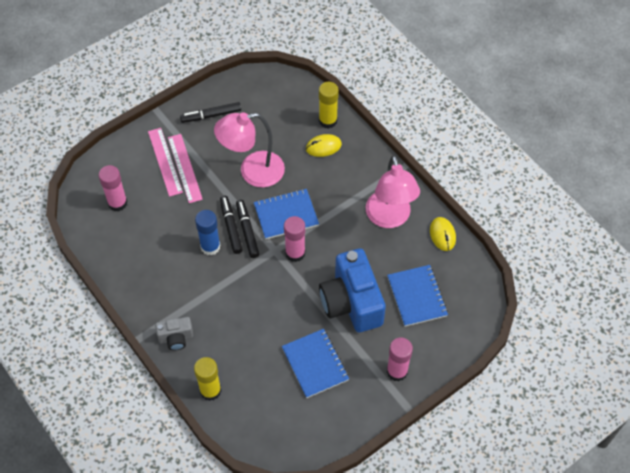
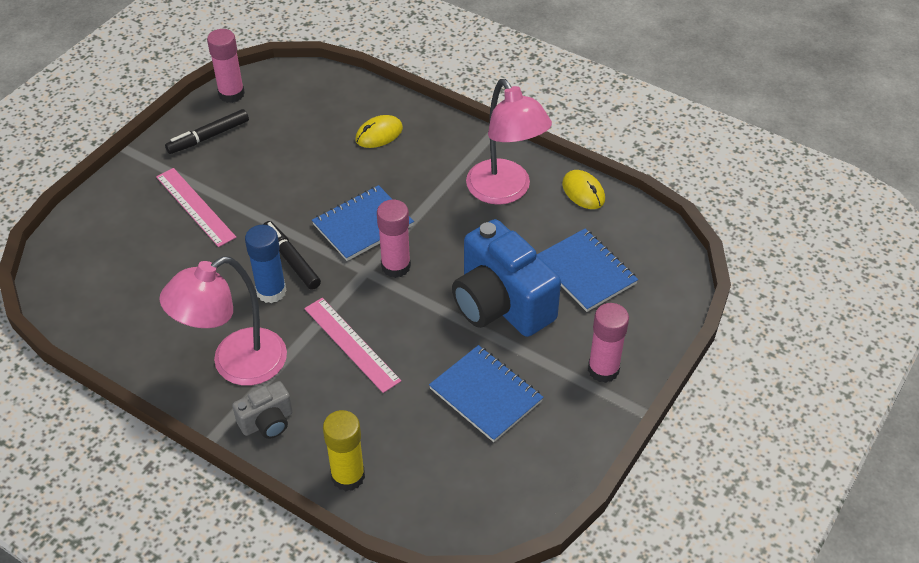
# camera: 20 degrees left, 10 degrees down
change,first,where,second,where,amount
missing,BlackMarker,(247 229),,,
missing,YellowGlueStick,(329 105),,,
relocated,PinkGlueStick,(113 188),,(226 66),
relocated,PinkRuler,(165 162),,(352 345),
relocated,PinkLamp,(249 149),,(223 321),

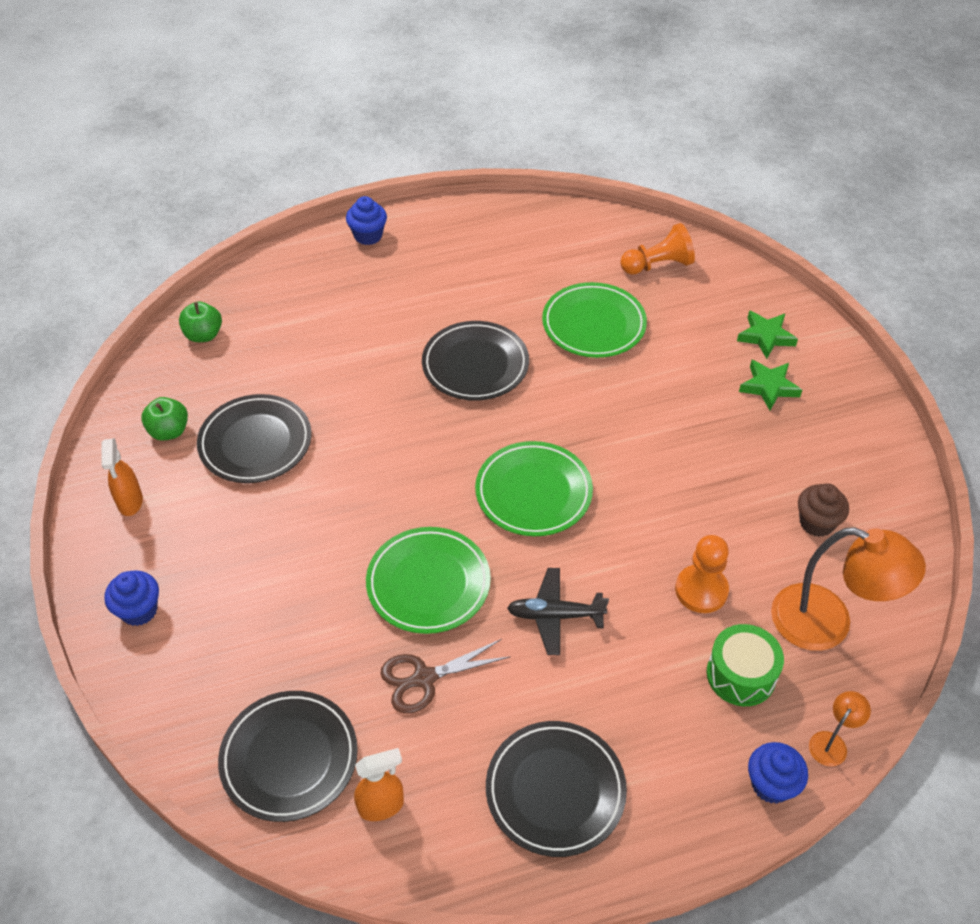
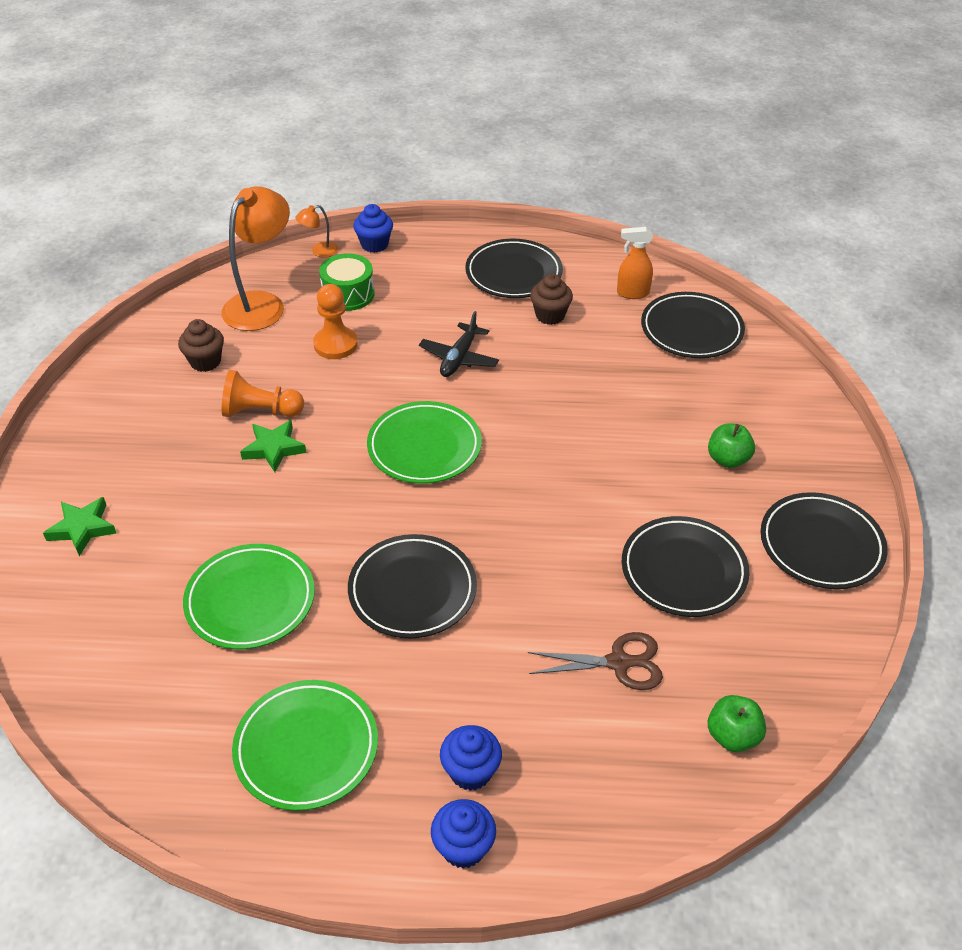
# camera: 160 degrees left, 5 degrees down
change,first,where,second,where,amount
appeared,,,BrownCupcake,(551 299),
relocated,BlueCupcake,(131 598),,(471 758),
relocated,GreenApple,(164 419),,(731 445),
relocated,GreenPlate,(428 580),,(305 745),
relocated,BrownScissors,(446 676),,(595 661),
relocated,OrangePawn,(657 249),,(263 393),
relocated,GreenStar,(770 385),,(273 446),
exchanged,OrangeSprayBottle,(122 477),BlackPlate,(824 540),
spun,BlackPlane,(558 611),,(459 344),90 degrees clockwise
spun,OrangeLamp,(848 589),,(256 258),75 degrees clockwise

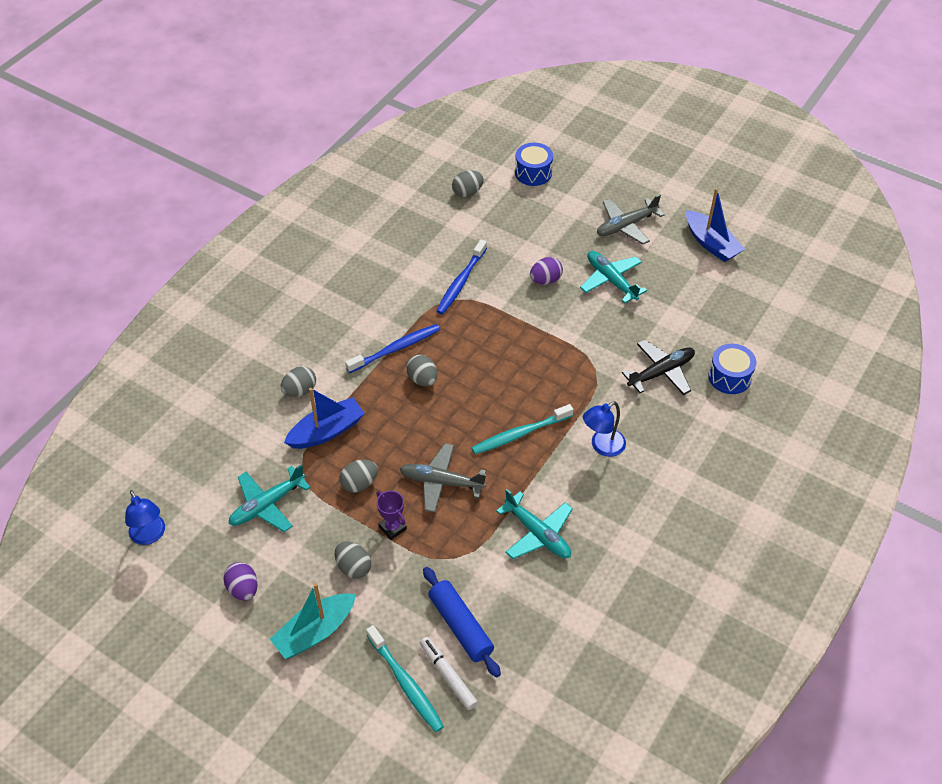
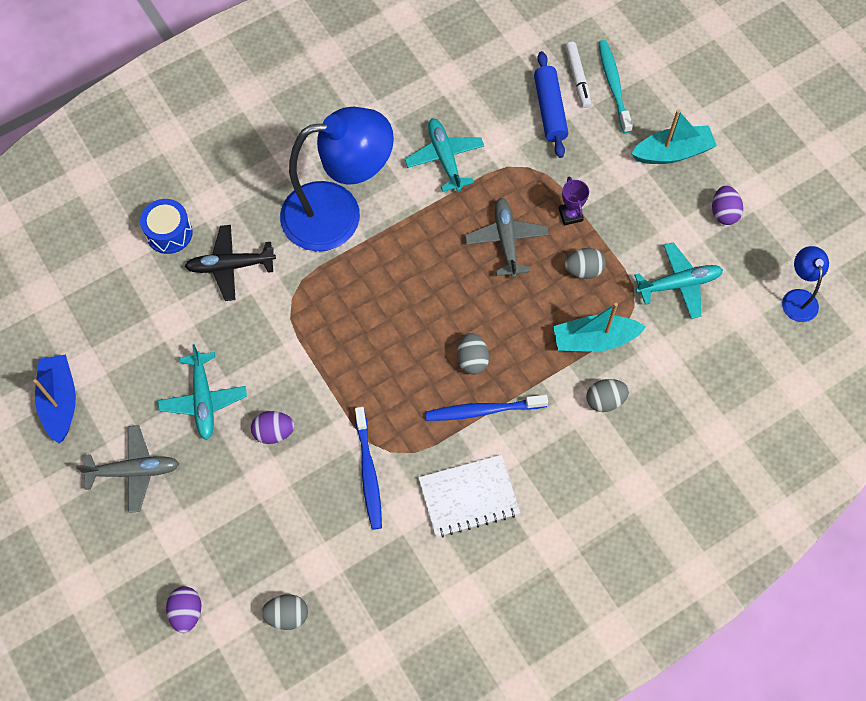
# camera: 155 degrees left, 15 degrees up
change,first,where,second,where,amount
missing,GreyEgg,(353 560),,,
missing,TurquoiseToothbrush,(522 429),,,
appeared,,,WhiteNotebook,(469 496),
exchanged,BlueDrum,(534 164),PurpleEgg,(183 609),
colour,BlueBoat,(324 418),TurquoiseBoat,(599 327),
spun,GreyPlane,(443 478),,(507 238),135 degrees counterclockwise
spun,BlueToothbrush,(461 276),,(368 468),120 degrees clockwise
size,BlueLamp,(604 429),,(337 179),x2.25

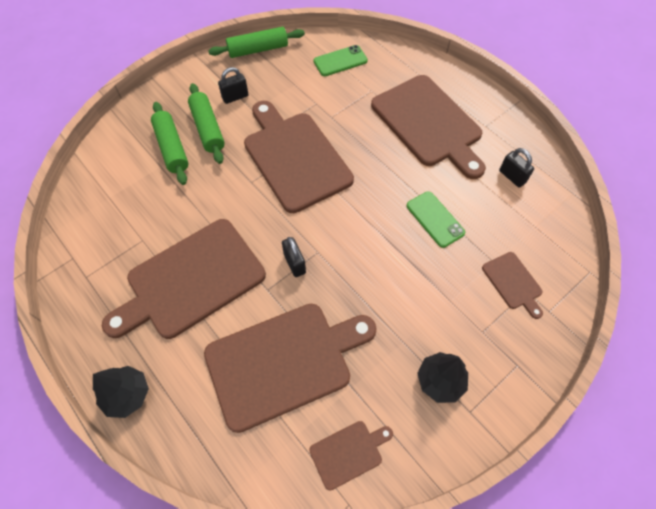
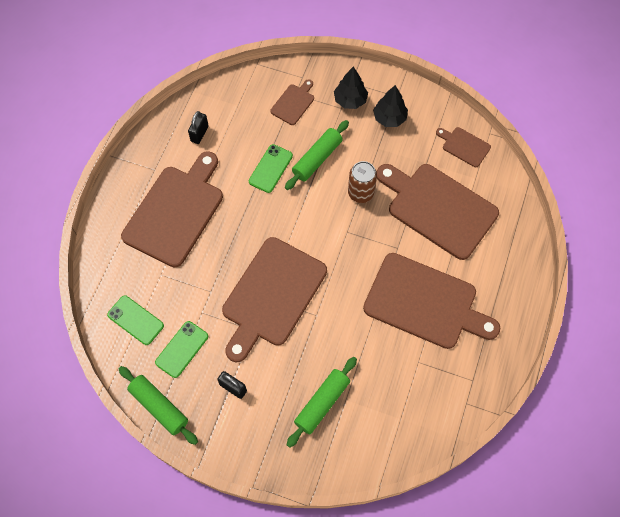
# camera: 120 degrees left, 5 degrees up
change,first,where,second,where,amount
missing,BlackPadlock,(294 257),,,
appeared,,,GreenPhone,(181 349),
appeared,,,BrownCan,(362 182),
relocated,BlackTree,(121 392),,(351 88),
relocated,GreenRollingPin,(206 123),,(317 155),

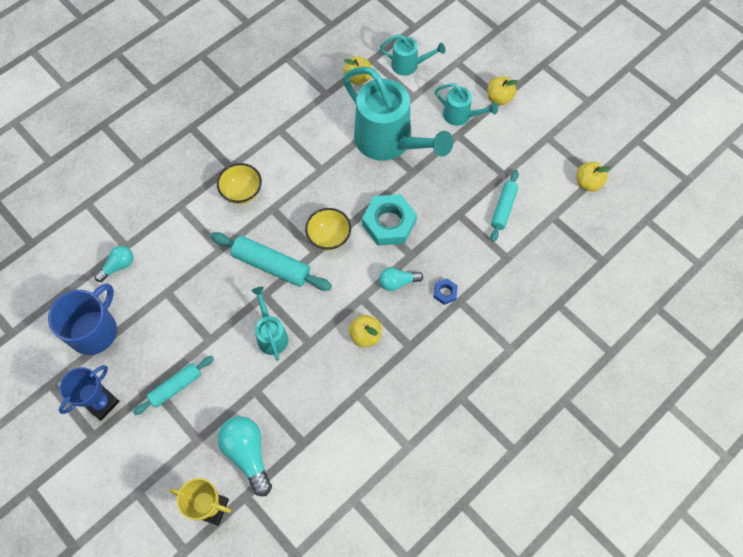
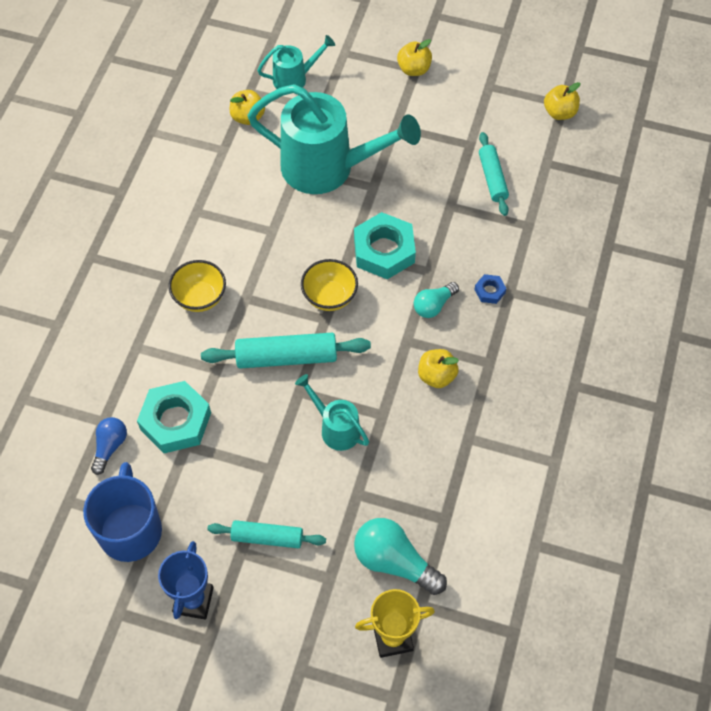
# camera: 30 degrees left, 5 degrees down
change,first,where,second,where,amount
missing,TurquoiseWateringCan,(466 105),,,
appeared,,,TurquoiseNut,(174 417),
colour,TurquoiseLightBulb,(114 264),BlueLightBulb,(109 446),
spun,TurquoiseRollingPin,(173 385),,(266 534),75 degrees clockwise

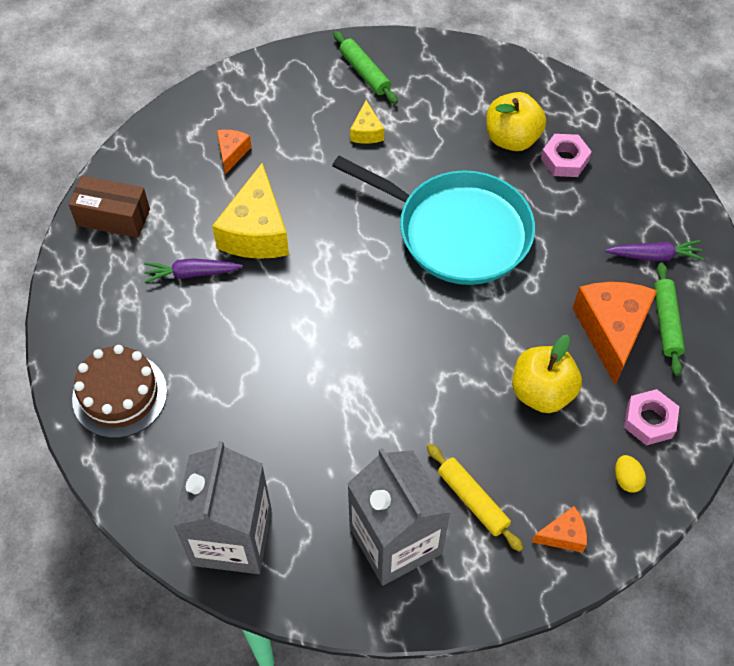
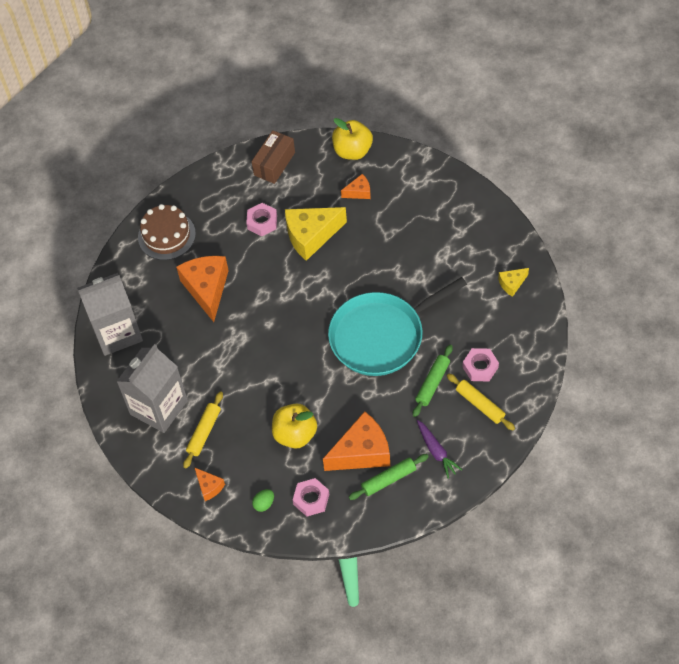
# camera: 65 degrees right, 0 degrees up
change,first,where,second,where,amount
appeared,,,OrangeCheese,(202 289),
appeared,,,YellowRollingPin,(481 401),
relocated,GreenRollingPin,(365 67),,(433 381),
relocated,YellowCheese,(367 122),,(513 282),
relocated,YellowApple,(516 121),,(352 139),
exchanged,PurpleCarrot,(193 270),PinkNut,(261 219),
colour,YellowEgg,(630 474),GreenEgg,(263 500),
spun,BrownBox,(109 207),,(273 157),45 degrees clockwise
spun,TurquoisePan,(433 220),,(397 326),60 degrees clockwise

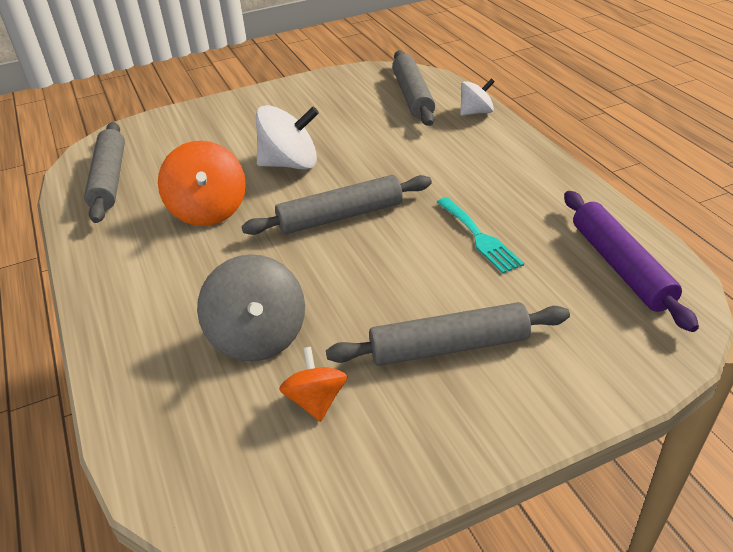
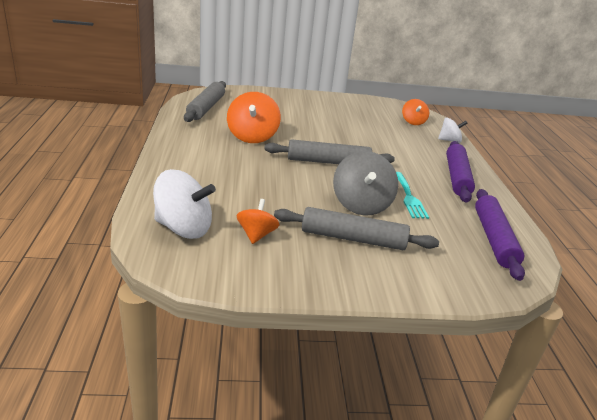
# camera: 15 degrees right, 10 degrees down
change,first,where,second,where,amount
appeared,,,PurpleRollingPin,(460 172),
relocated,GreySpinningTop,(251 307),,(365 183),
relocated,WhiteSpinningTop,(287 137),,(184 204),
exchanged,GreyRollingPin,(413 88),OrangeSpinningTop,(415 112),

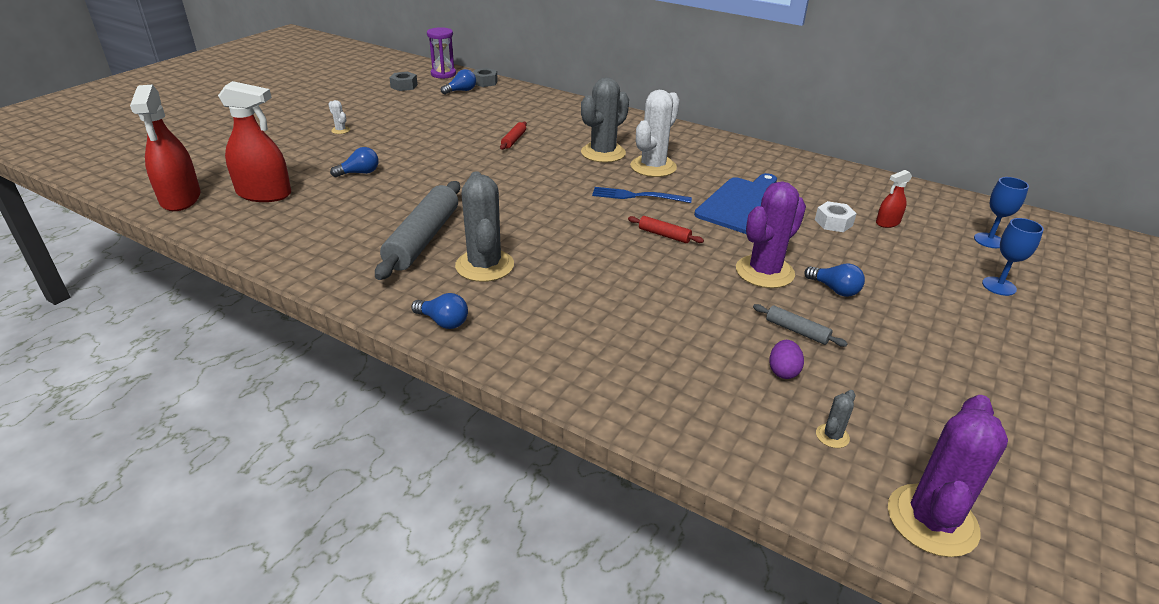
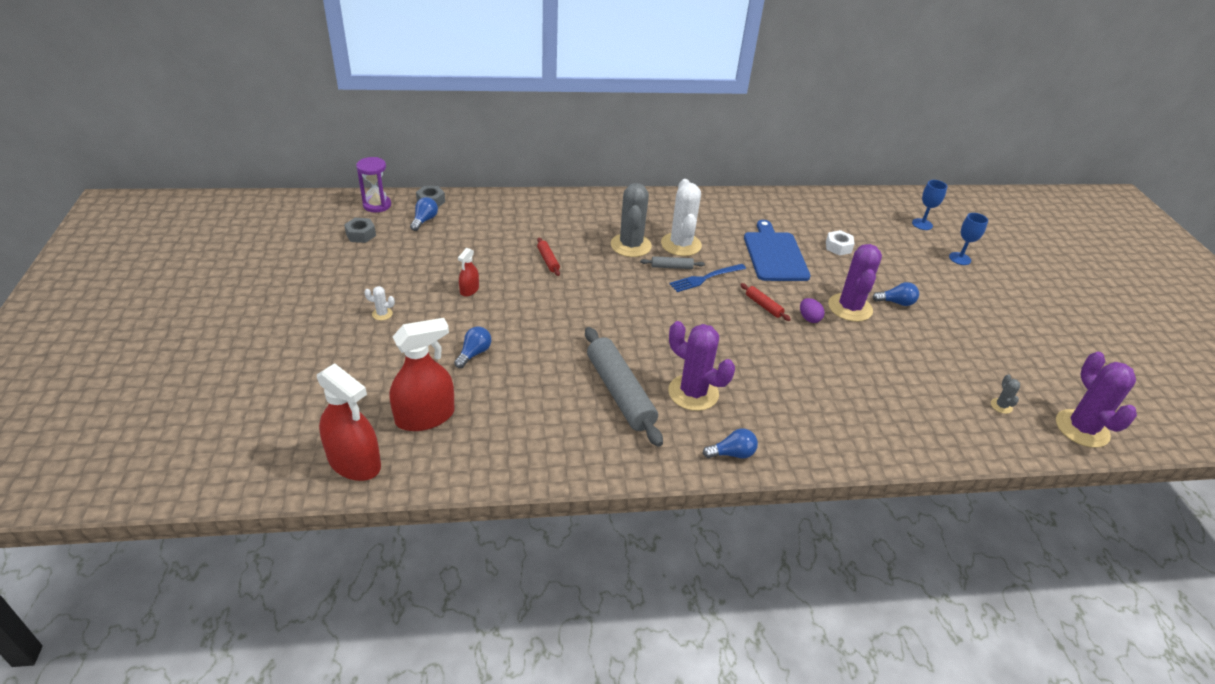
# camera: 40 degrees left, 5 degrees up
change,first,where,second,where,amount
relocated,GreyRollingPin,(800 325),,(672 262),
relocated,PurpleEgg,(786 359),,(812 310),
relocated,RedSprayBottle,(894 199),,(468 272),
colour,GreyCactus,(484 226),PurpleCactus,(701 366),
spun,RedRollingPin,(666 229),,(765 302),60 degrees clockwise

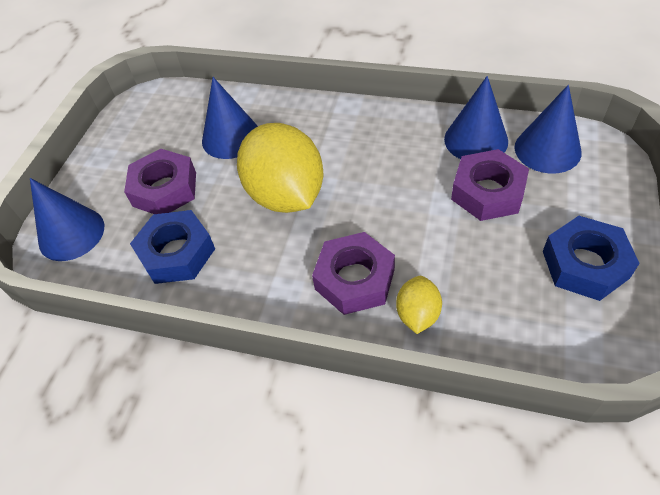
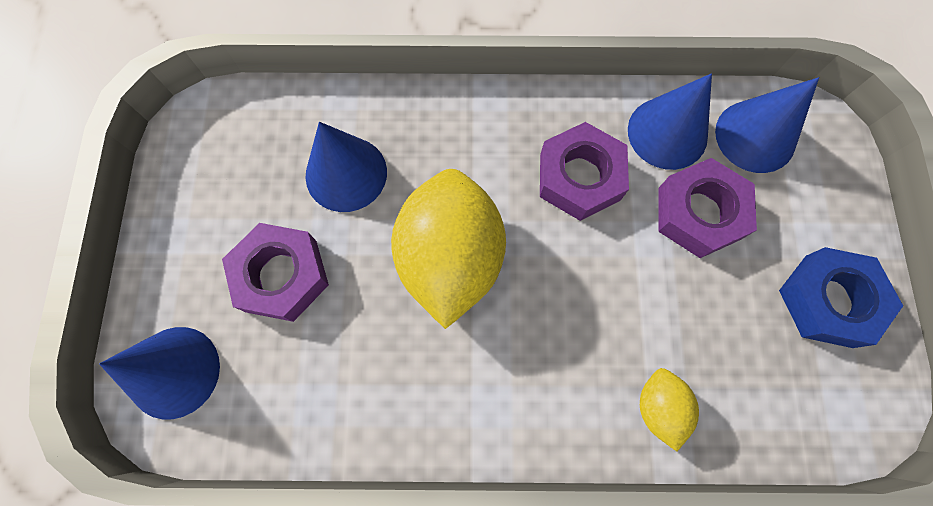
# camera: 20 degrees left, 20 degrees up
change,first,where,second,where,amount
missing,BlueNut,(172 247),,,
relocated,PurpleNut,(353 273),,(584 171),
spun,YellowLemon,(280 168),,(448 249),45 degrees clockwise

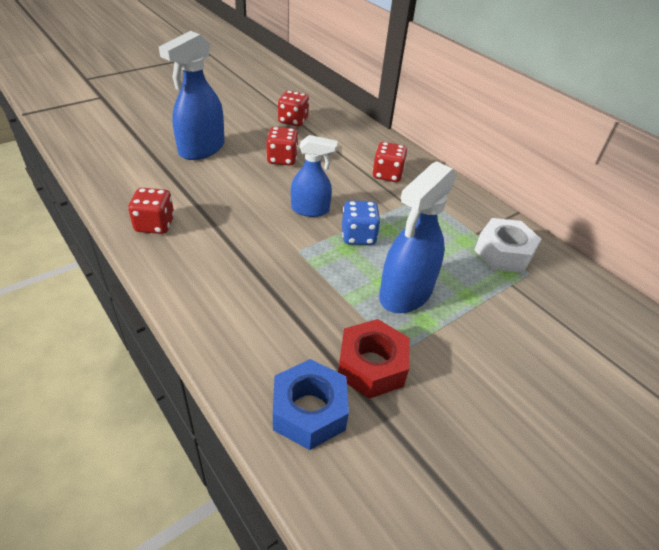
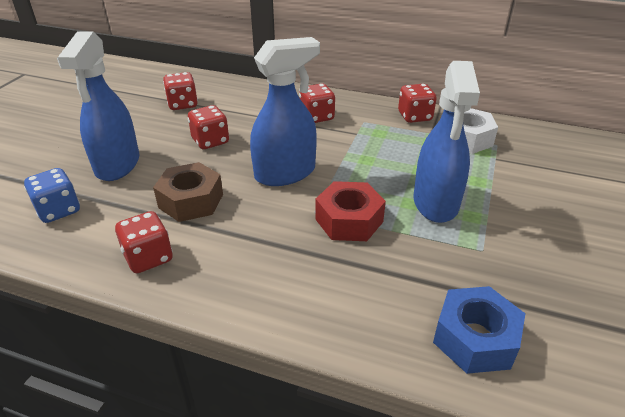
# camera: 30 degrees left, 5 degrees down
change,first,where,second,where,amount
appeared,,,BrownNut,(188 192),
appeared,,,RedDice,(417 103),
relocated,RedNut,(374 359),,(350 211),
relocated,BlueDice,(361 223),,(52 195),
size,BlueSprayBottle,(314 176),,(285 111),x1.56

